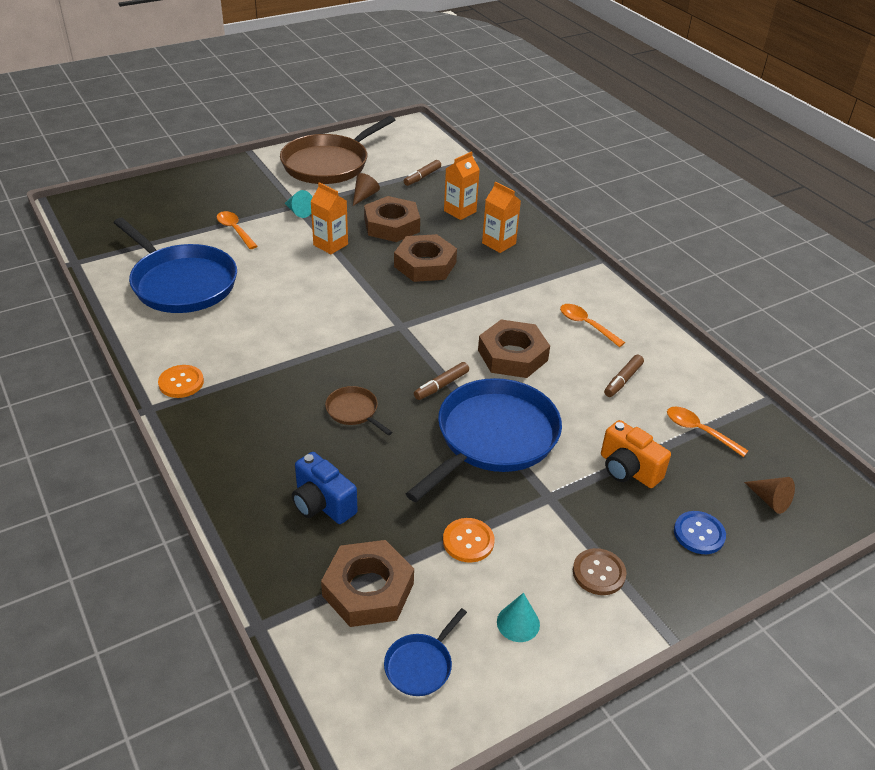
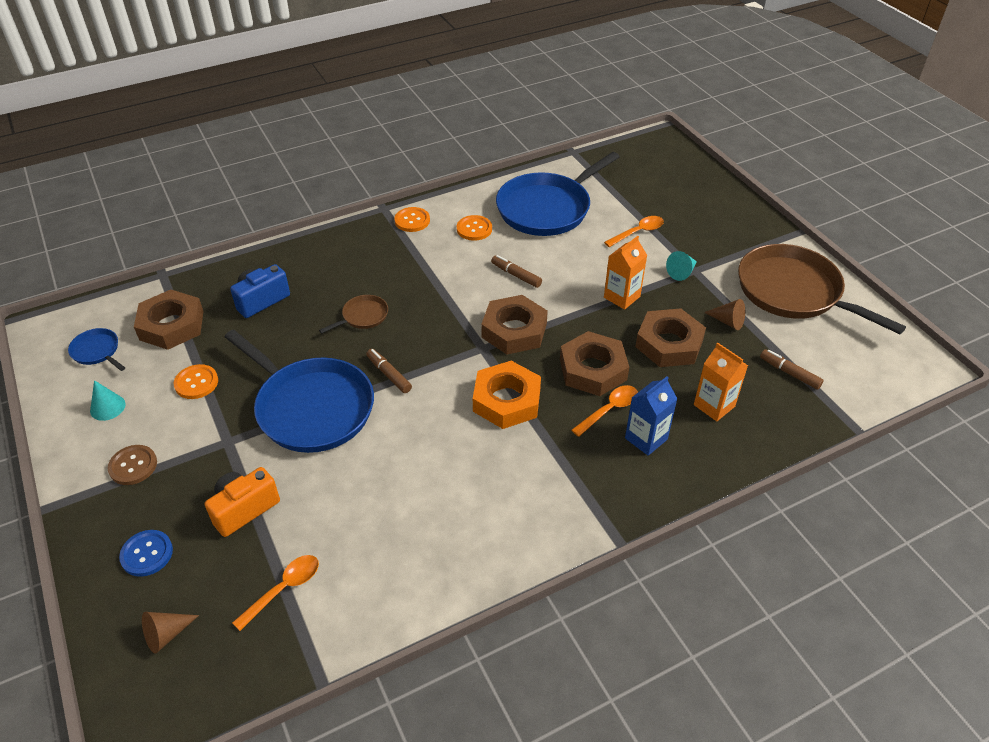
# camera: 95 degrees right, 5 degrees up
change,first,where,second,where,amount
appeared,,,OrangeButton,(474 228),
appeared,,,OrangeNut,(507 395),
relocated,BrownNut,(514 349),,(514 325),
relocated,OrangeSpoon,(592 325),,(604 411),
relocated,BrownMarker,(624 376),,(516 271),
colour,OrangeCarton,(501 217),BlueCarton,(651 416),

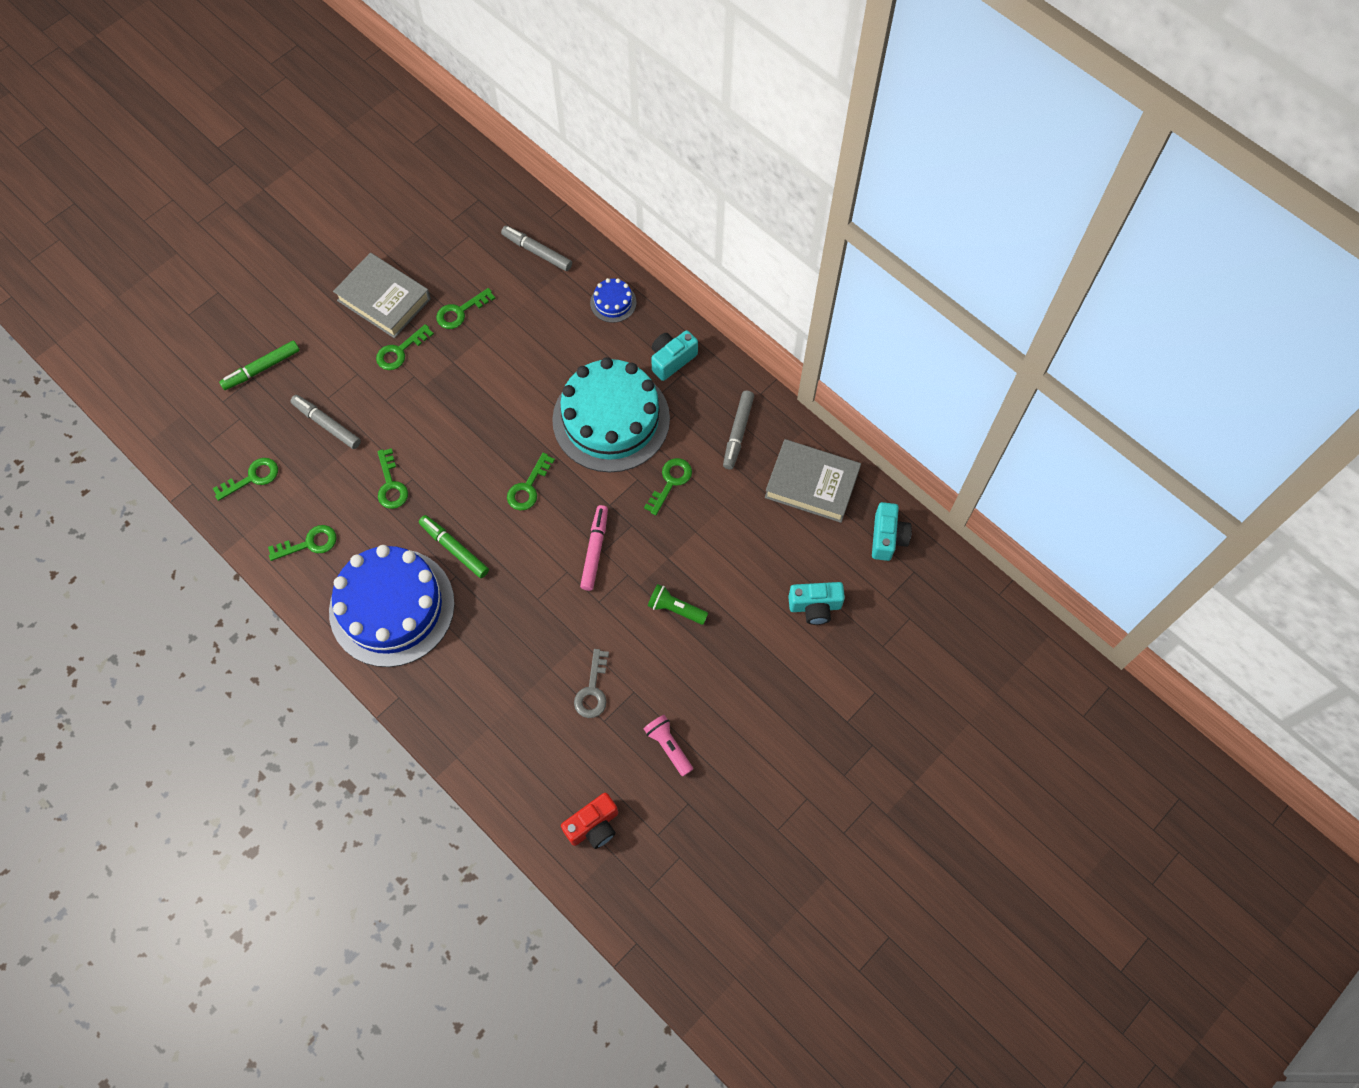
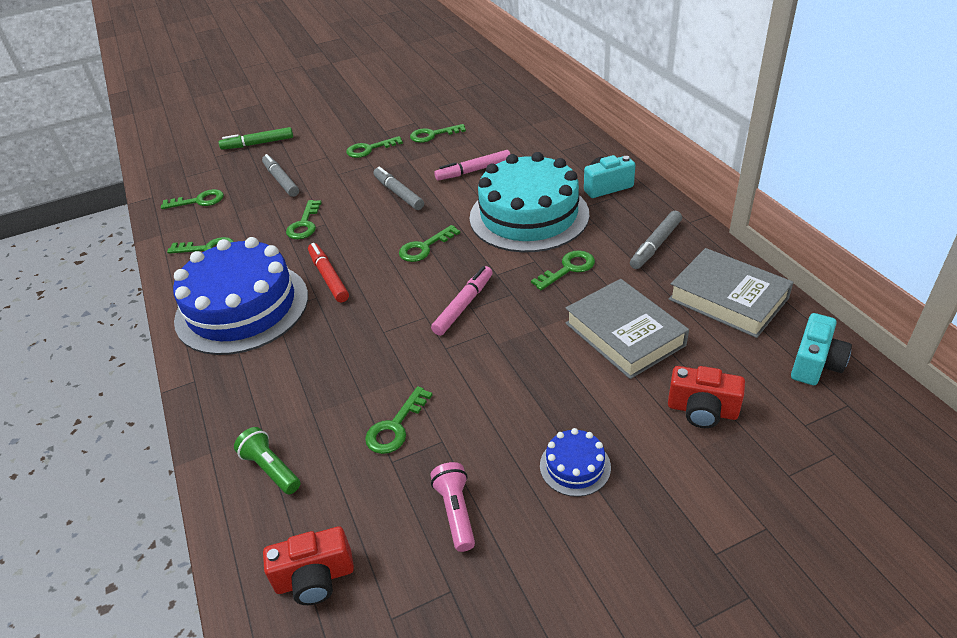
# camera: 25 degrees right, 25 degrees down
change,first,where,second,where,amount
appeared,,,PinkMarker,(472 165),
relocated,GreyBook,(382 295),,(627 329),
relocated,GreyMarker,(536 248),,(398 188),
relocated,BlueCake,(613 300),,(575 462),
relocated,GreenFlashlight,(678 604),,(267 460),
colour,GreenMarker,(454 546),RedMarker,(328 272),
colour,GreyKey,(591 683),GreenKey,(399 420),
colour,TurquoiseCamera,(816 603),RedCamera,(706 397),

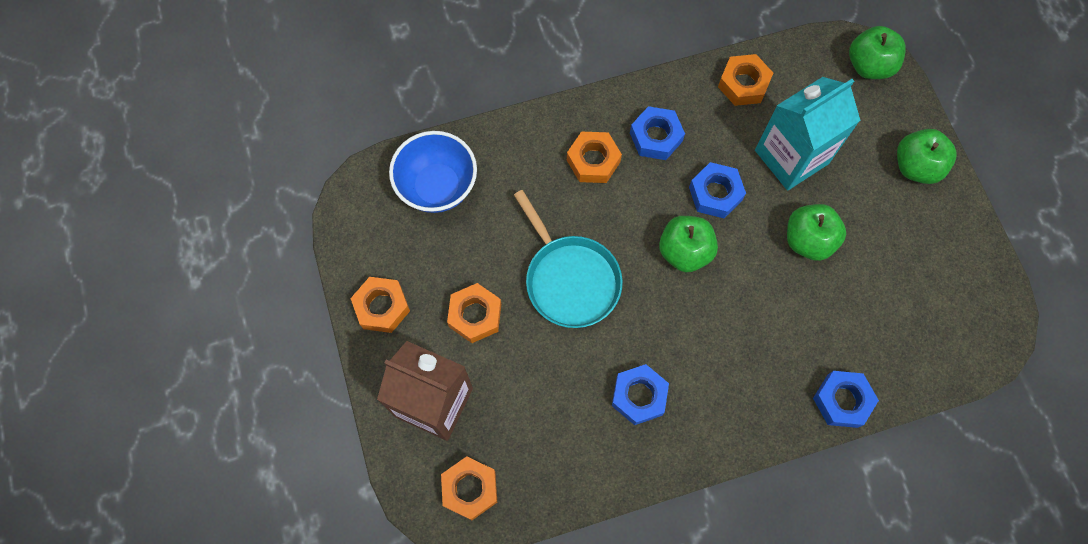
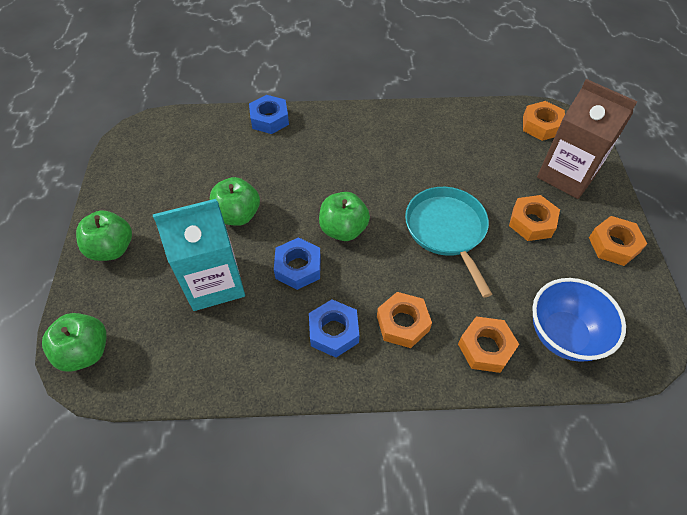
# camera: 165 degrees left, 15 degrees down
change,first,where,second,where,amount
missing,BlueNut,(640 394),,,
relocated,OrangeNut,(745 80),,(488 344),

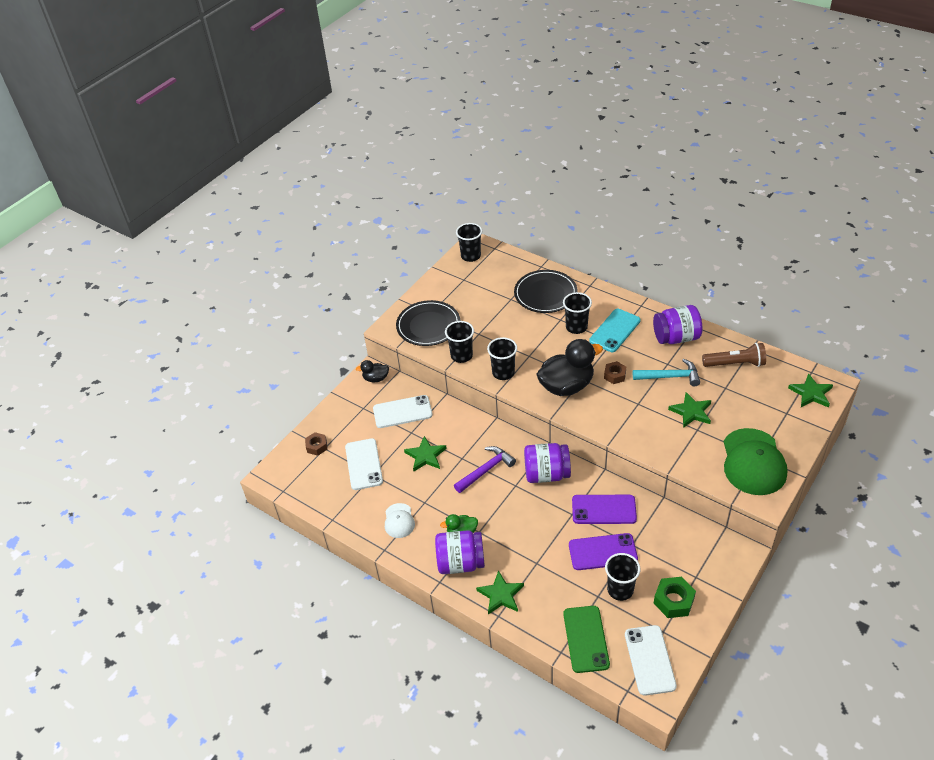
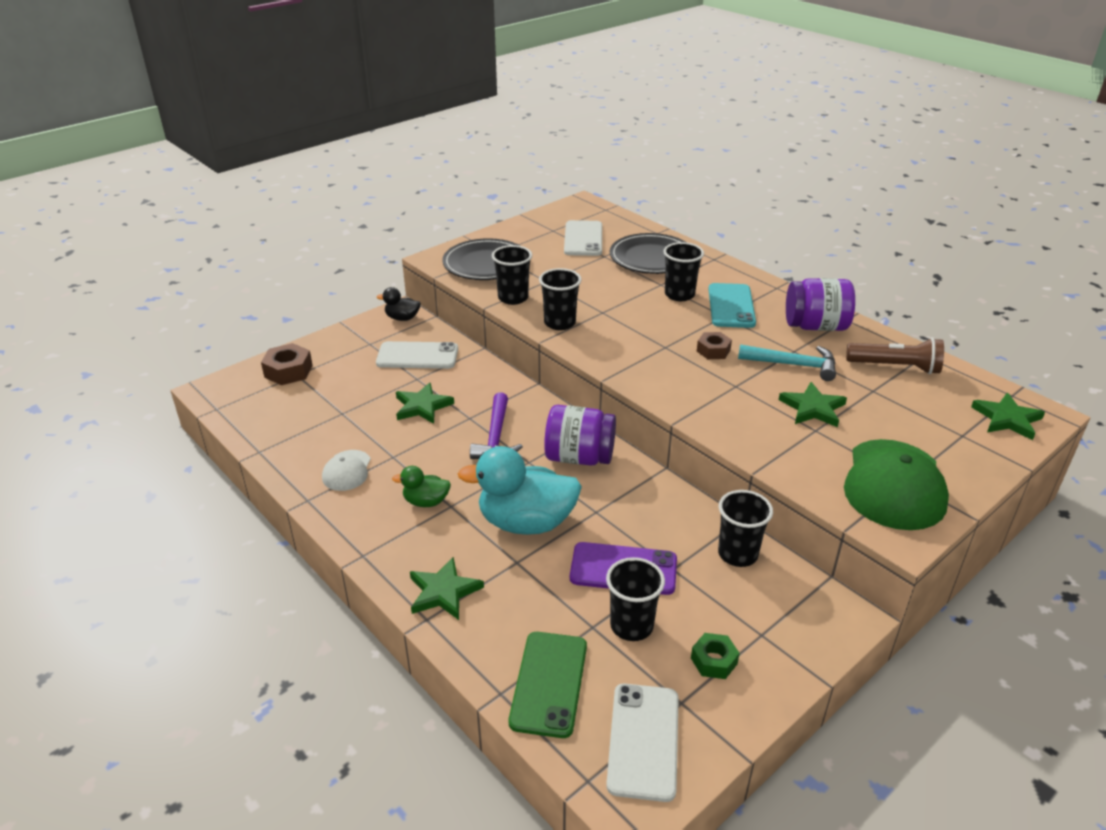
# camera: 10 degrees right, 10 degrees down
change,first,where,second,where,amount
missing,PurpleJar,(460 552),,,
missing,BlackDuck,(569 367),,,
missing,PurplePhone,(604 509),,,
appeared,,,TurquoiseDuck,(520 490),
relocated,WhitePhone,(364 464),,(583 238),
relocated,BlackCup,(469 242),,(745 528),
spun,PurpleHammer,(485 469),,(496 425),120 degrees clockwise
spun,TurquoisePhone,(615 330),,(732 305),45 degrees counterclockwise
size,BrownNut,(316 444),,(287 364),x1.50
size,GreenNut,(675 597),,(715 656),x0.67

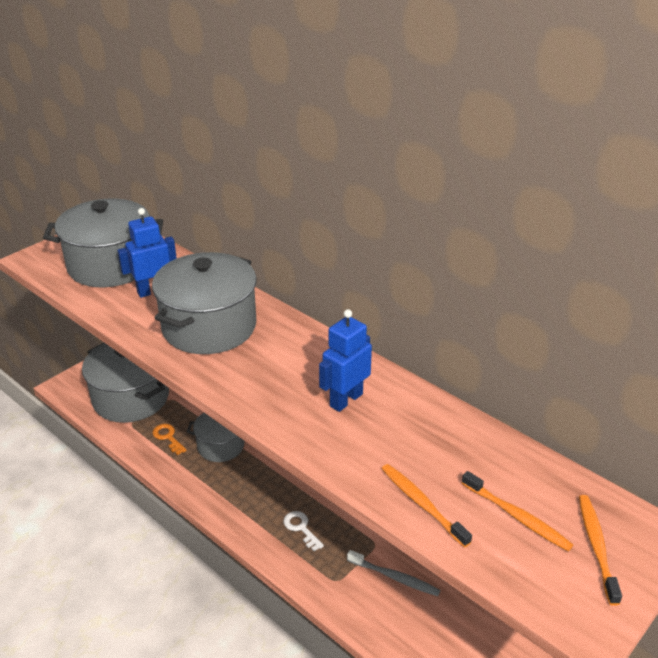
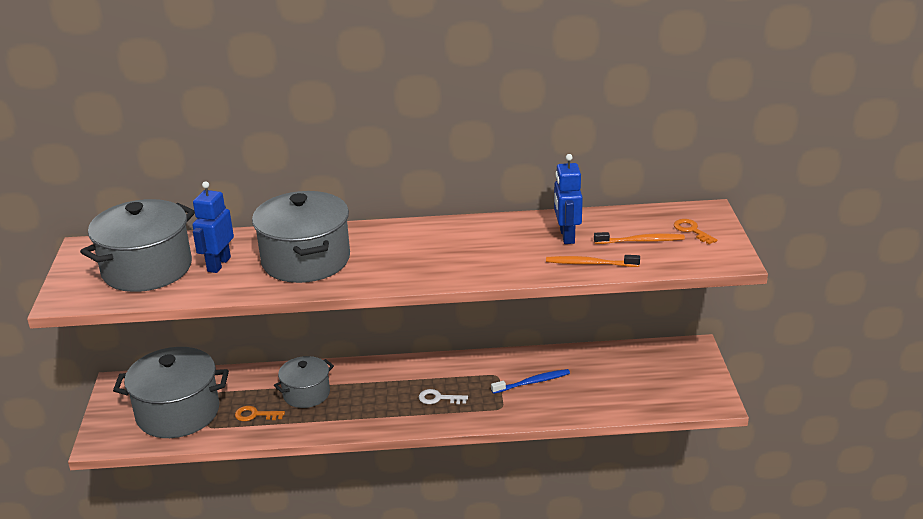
# camera: 45 degrees left, 5 degrees down
change,first,where,second,where,amount
relocated,BlueRobot,(345 360),,(568 199),
exchanged,OrangeToothbrush,(600 550),OrangeKey,(695 231),
colour,GreyToothbrush,(393 573),BlueToothbrush,(530 381),

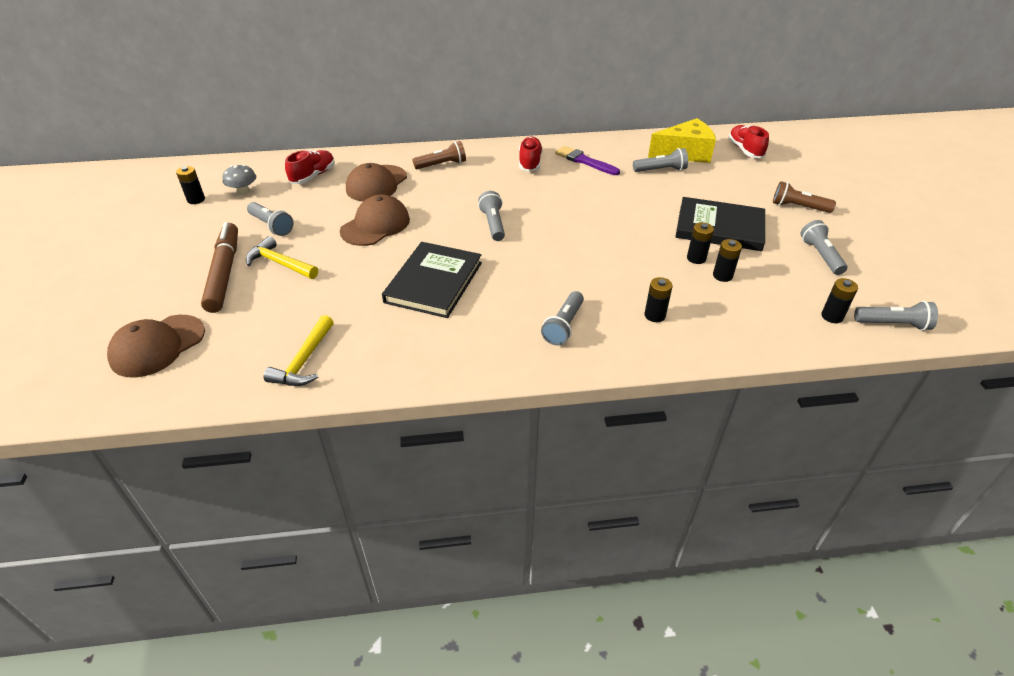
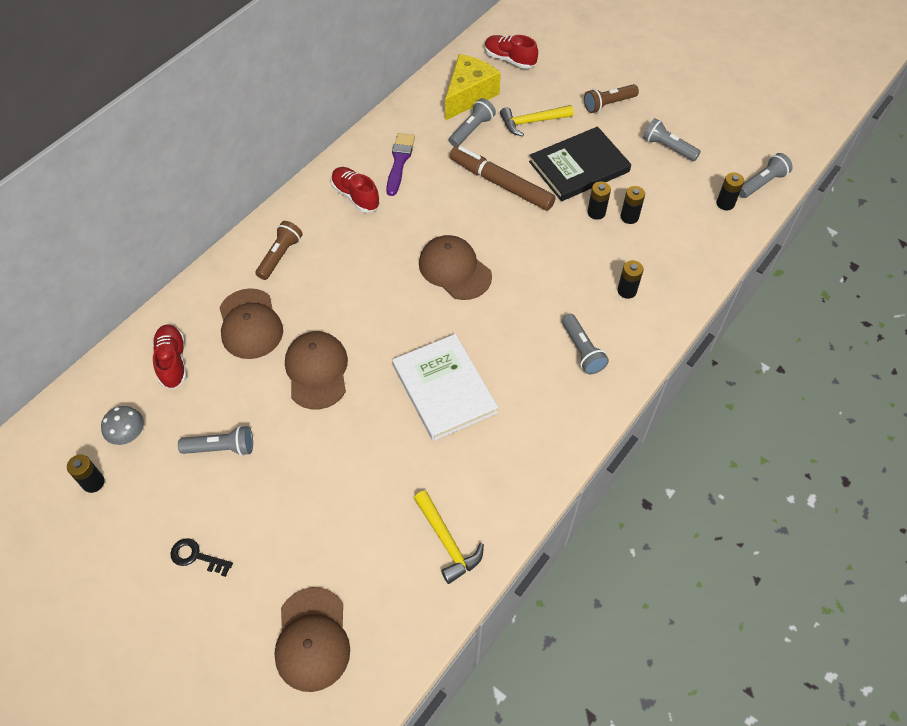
# camera: 45 degrees left, 15 degrees up
change,first,where,second,where,amount
missing,GreyFlashlight,(491 216),,,
appeared,,,BlackKey,(201 557),
appeared,,,BrownCap,(455 267),
relocated,BrownMarker,(219 267),,(503 178),
relocated,YellowHammer,(282 257),,(537 121),
colour,BlackBook,(432 280),WhiteBook,(445 387),
spun,PurpleBrush,(587 160),,(400 164),105 degrees clockwise

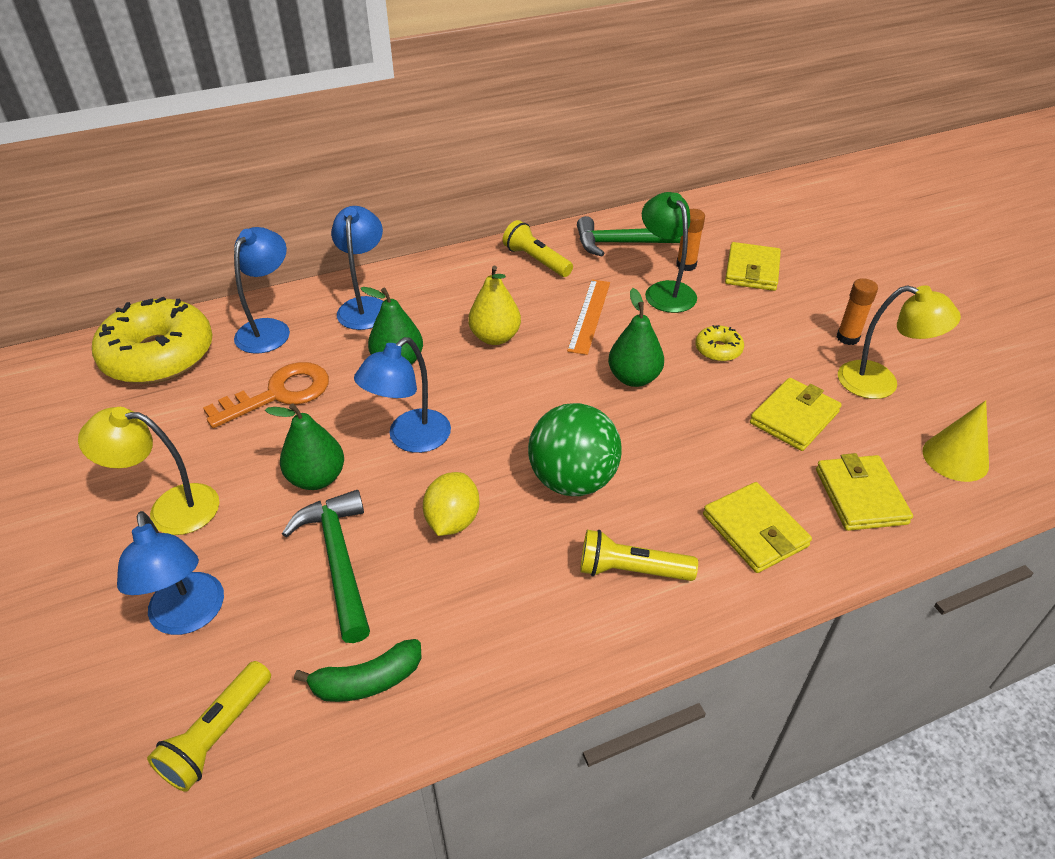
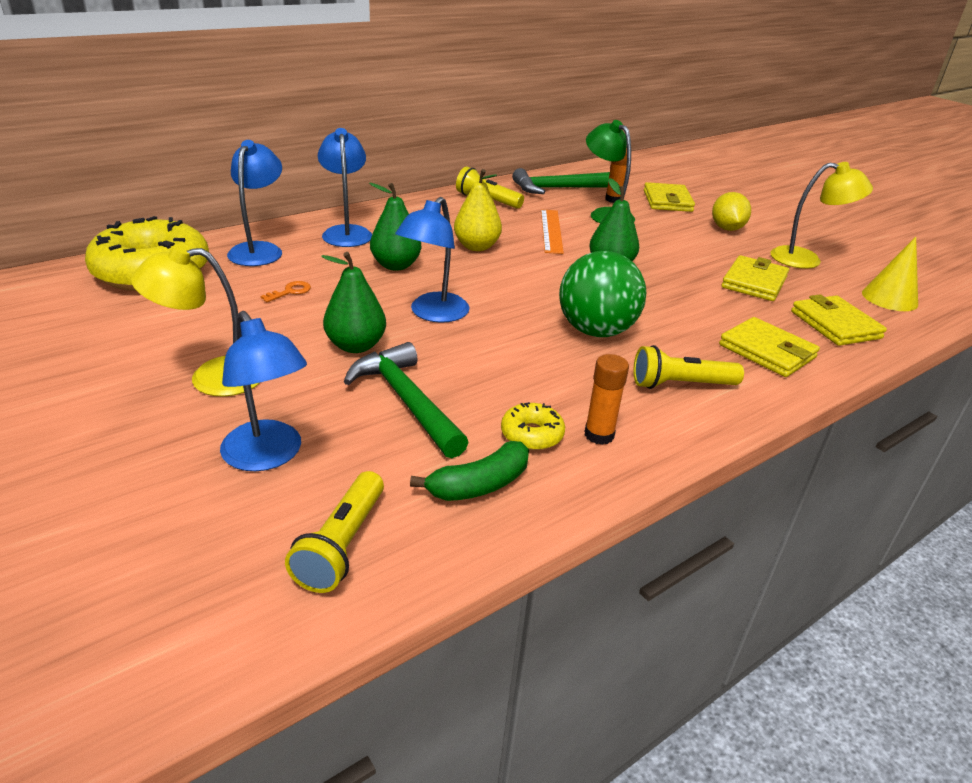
# camera: 15 degrees left, 10 degrees down
change,first,where,second,where,amount
relocated,YellowLemon,(451 504),,(731 211),
relocated,YellowDonut,(719 343),,(533 426),
relocated,OrangeGlueStick,(857 311),,(607 399),
size,OrangeKey,(266 395),,(286 291),x0.43

